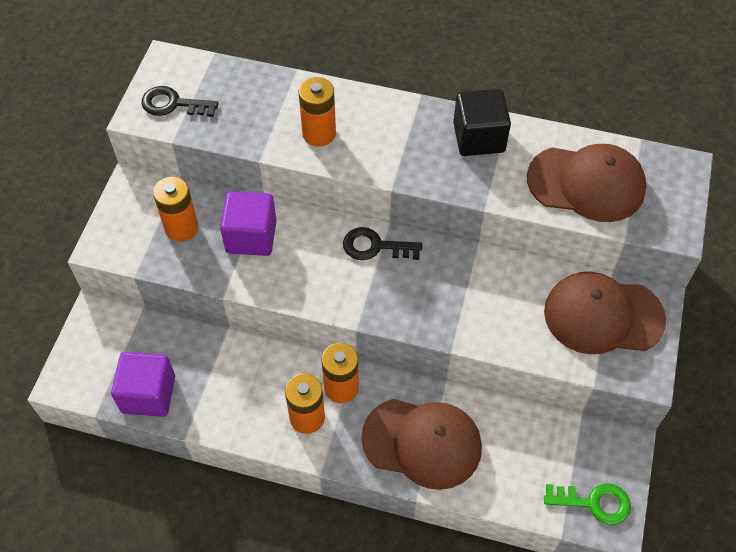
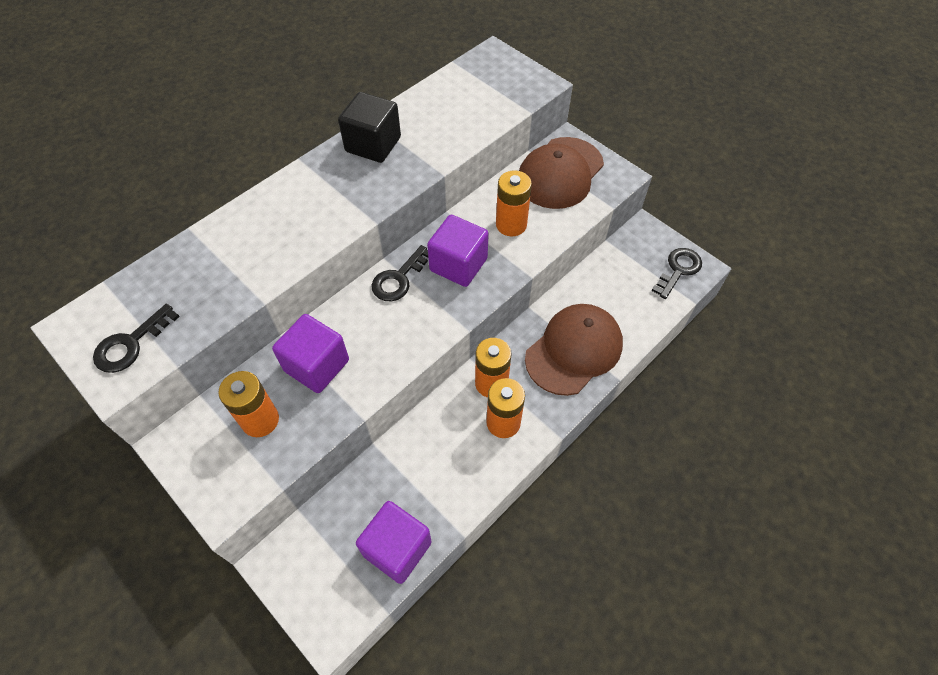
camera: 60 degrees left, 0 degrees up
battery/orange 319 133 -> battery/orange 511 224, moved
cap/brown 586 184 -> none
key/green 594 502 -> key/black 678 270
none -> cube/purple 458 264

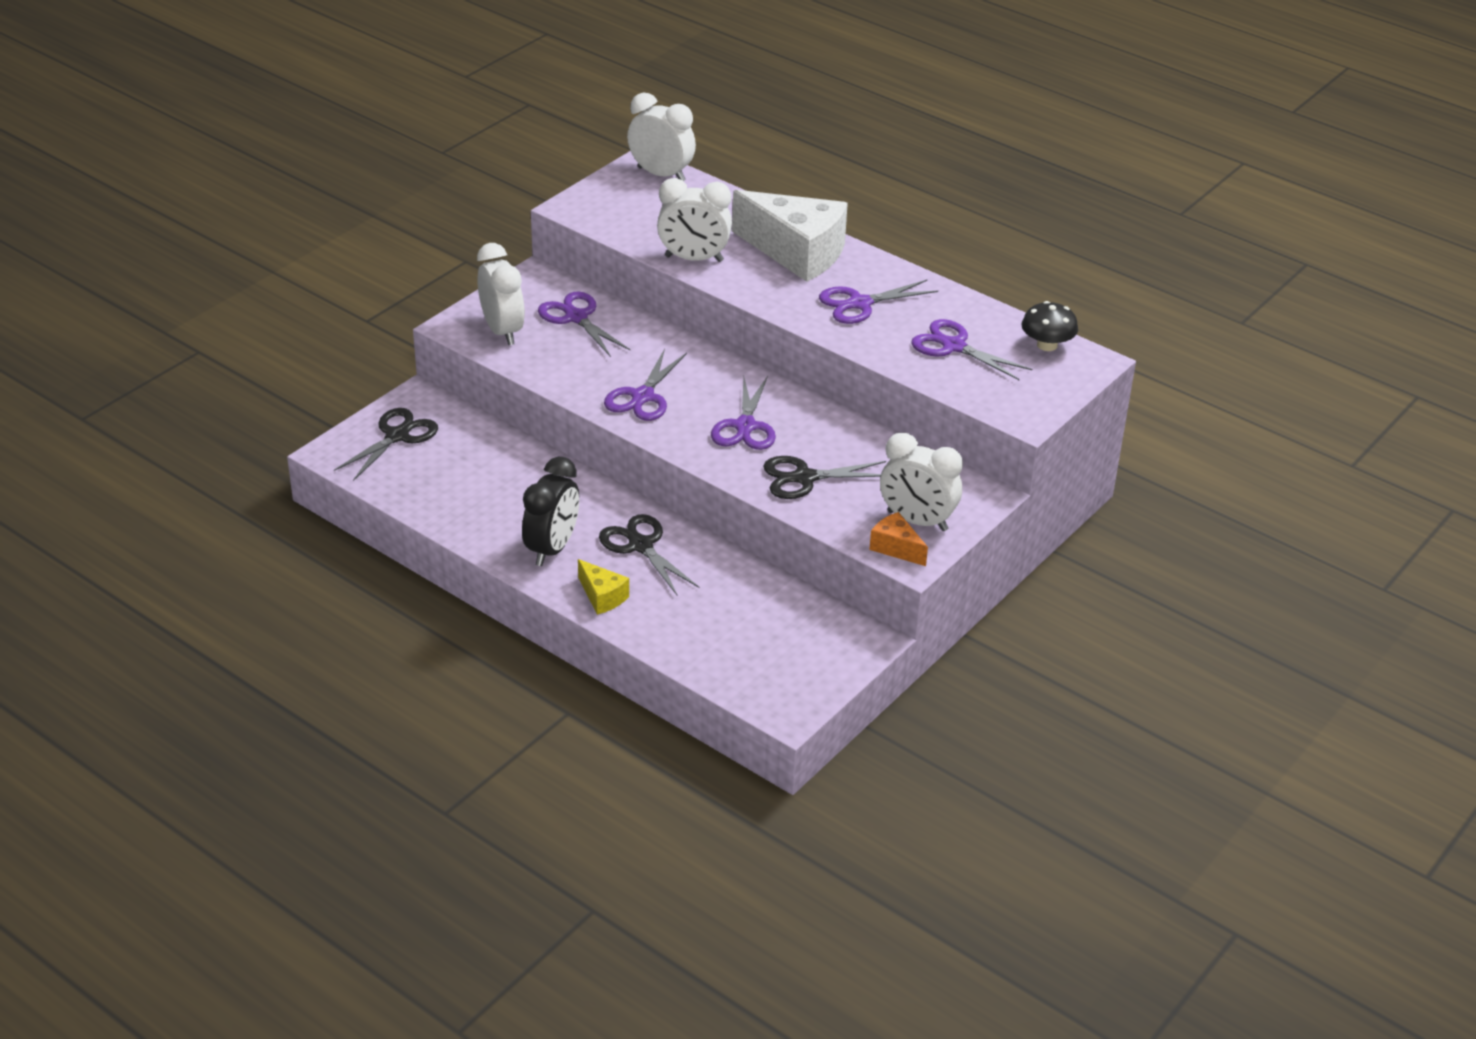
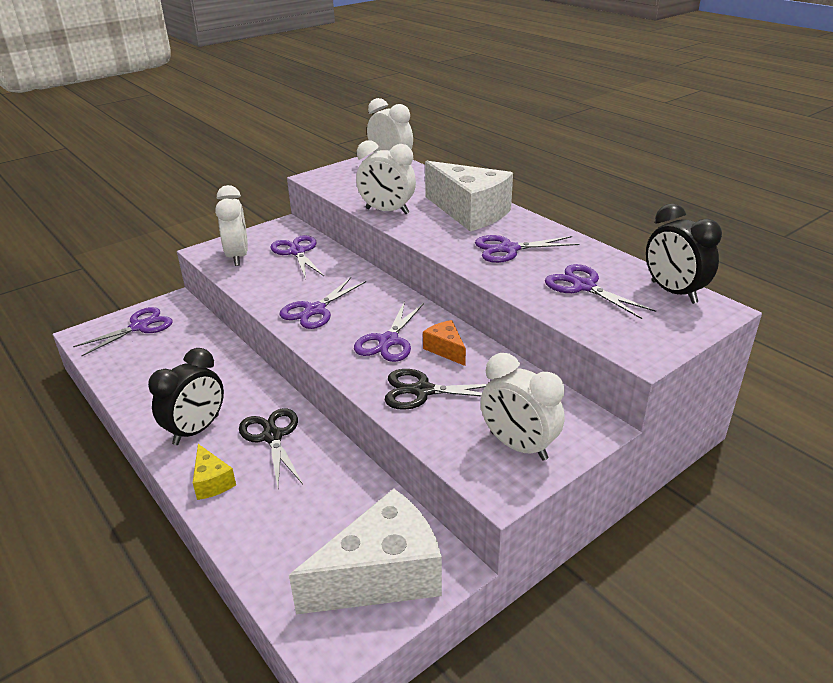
camera: 15 degrees right, 5 degrees down
mushroom/black 1047 345 -> clock/black 673 292
scissors/black 397 436 -> scissors/purple 139 327
cheese/orange 896 548 -> cheese/orange 445 349, moved
none -> cheese/white 382 575

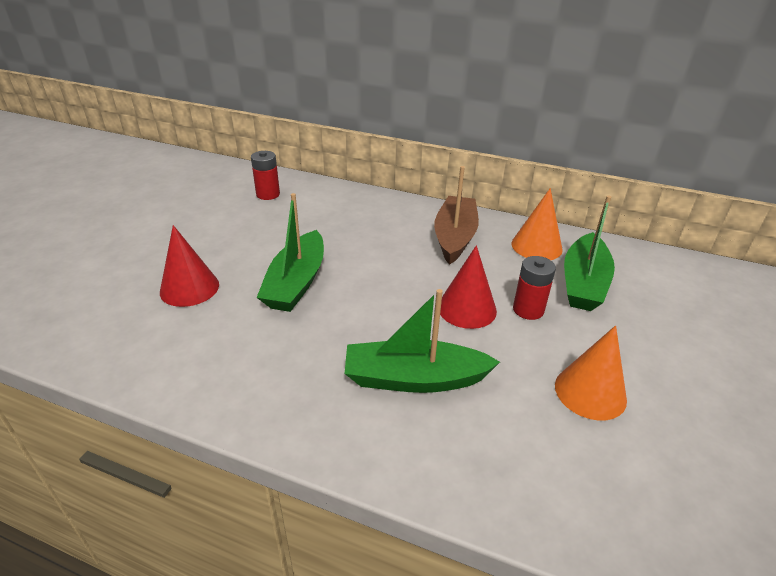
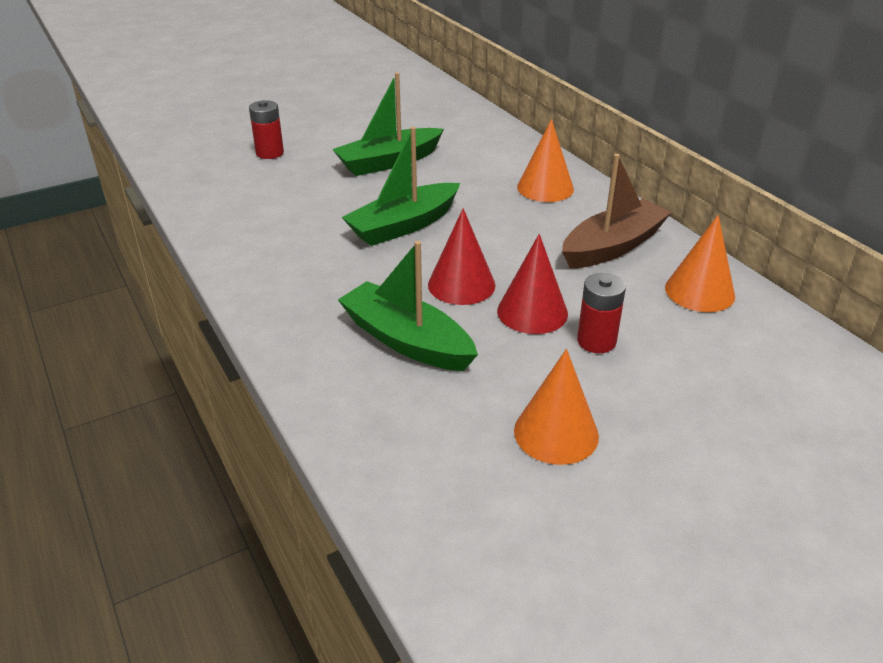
camera: 40 degrees right, 0 degrees up
battery/red 268 194 -> battery/red 270 153, moved
boat/green 583 283 -> boat/green 389 162, moved
cone/red 189 288 -> cone/red 461 285, moved
none -> cone/orange 545 188

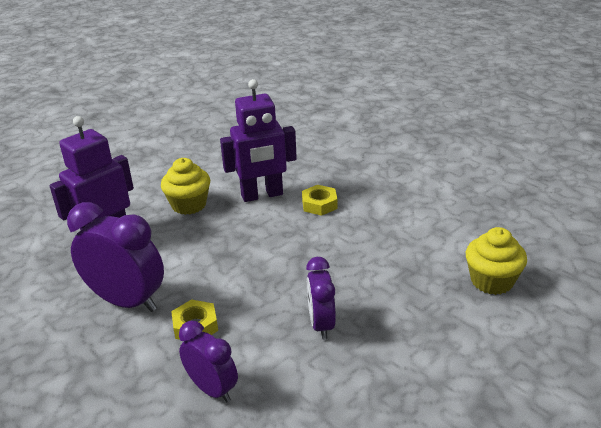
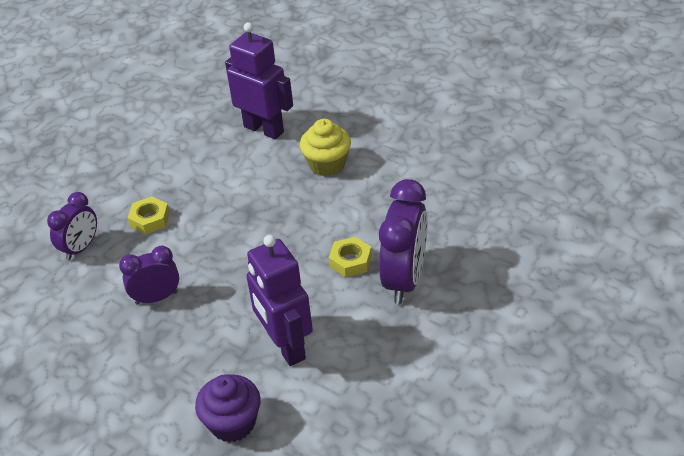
camera: 80 degrees right, 10 degrees up
robot/purple 262 195 -> robot/purple 286 346, moved
clock/purple 127 301 -> clock/purple 405 279, moved
cupcake/yellow 491 281 -> cupcake/purple 232 423

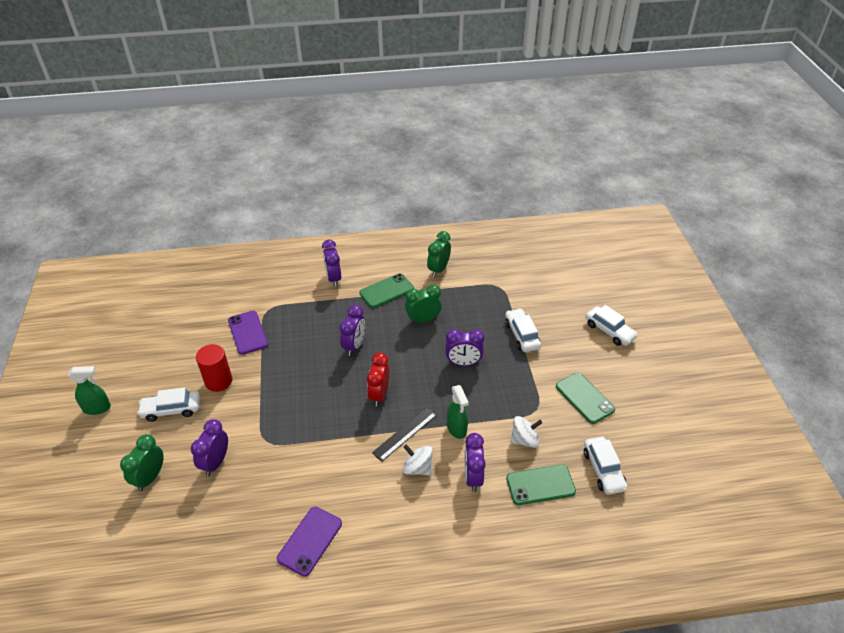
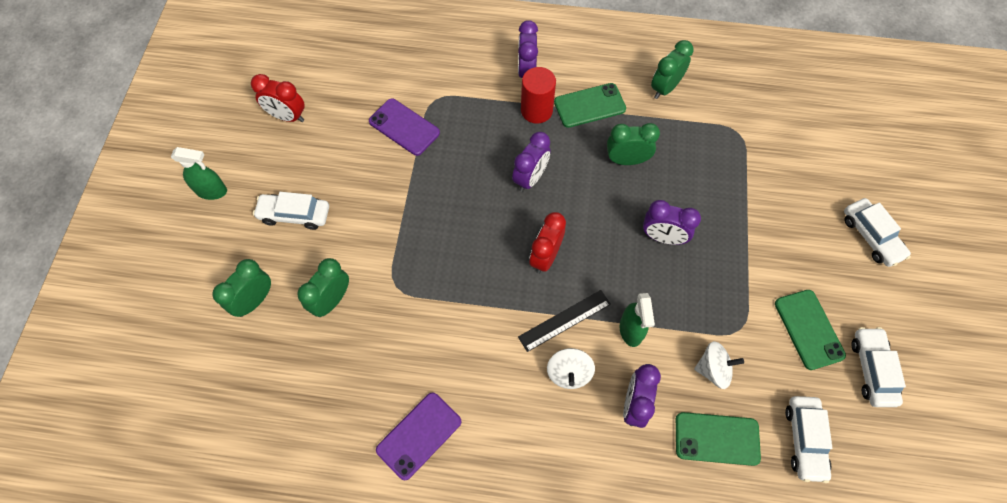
camera: 15 degrees right, 20 degrees up
car/white 522 335 -> car/white 872 370, moved
phone/purple 247 332 -> phone/purple 404 127, 45 degrees counterclockwise
cylinder/red 218 381 -> cylinder/red 536 110, moved
clock/purple 216 462 -> clock/green 332 300
spinning top/white 417 468 -> spinning top/white 569 373, 135 degrees counterclockwise
none -> clock/red 287 116

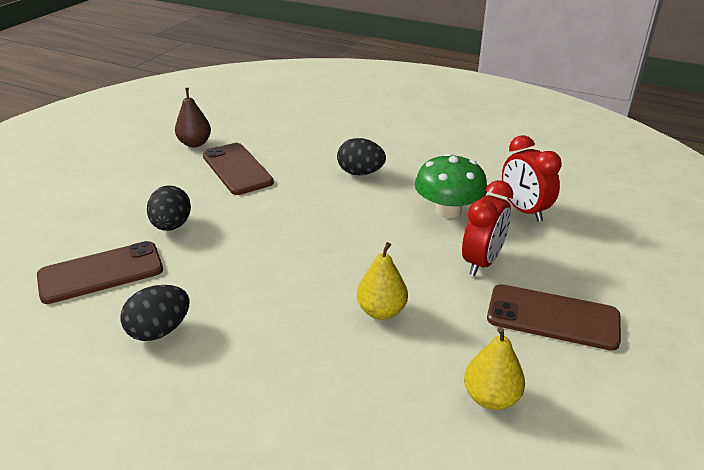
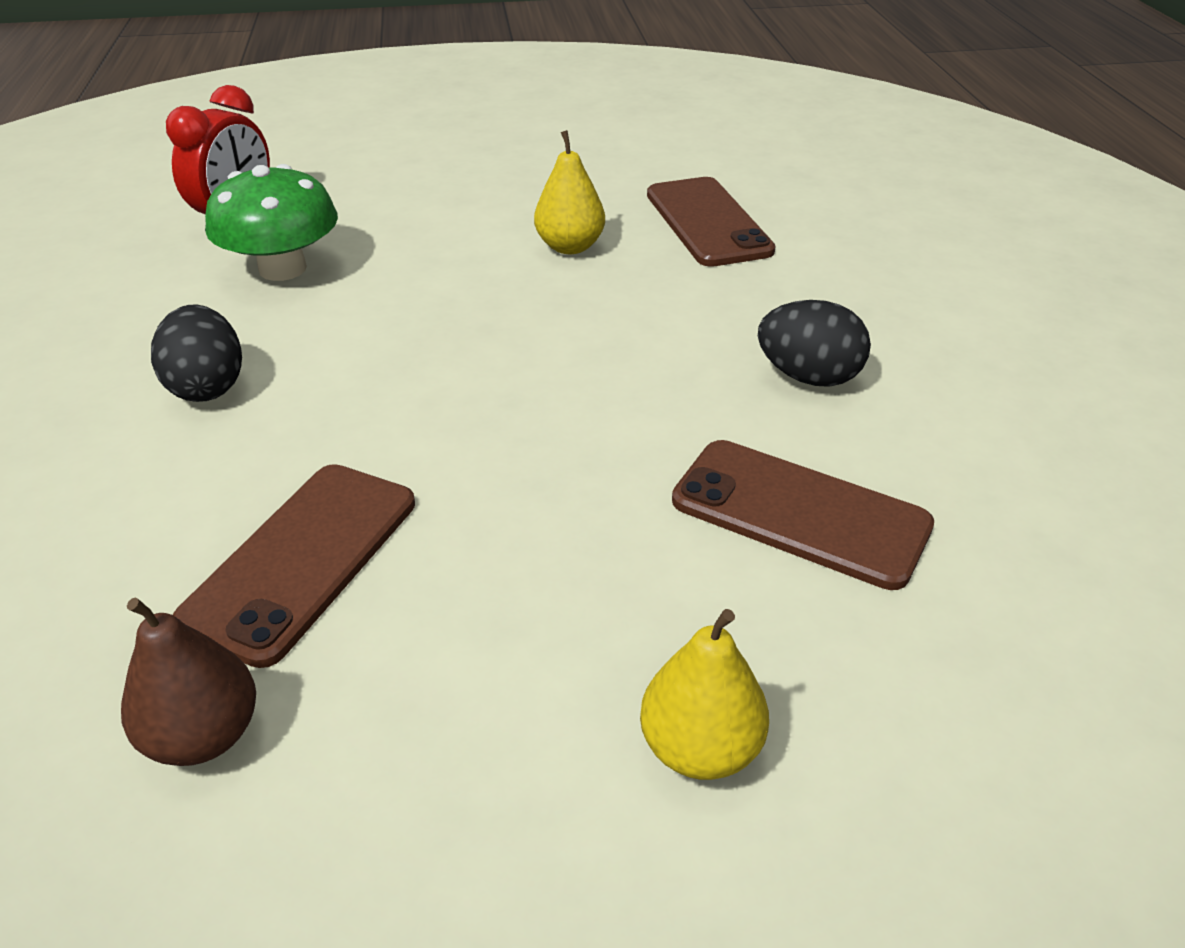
camera: 125 degrees left, 5 degrees up
clock/red 482 262 -> none
egg/black 172 226 -> none
phone/brown 552 317 -> phone/brown 707 222, moved
pear/yellow 491 397 -> pear/yellow 700 748, moved

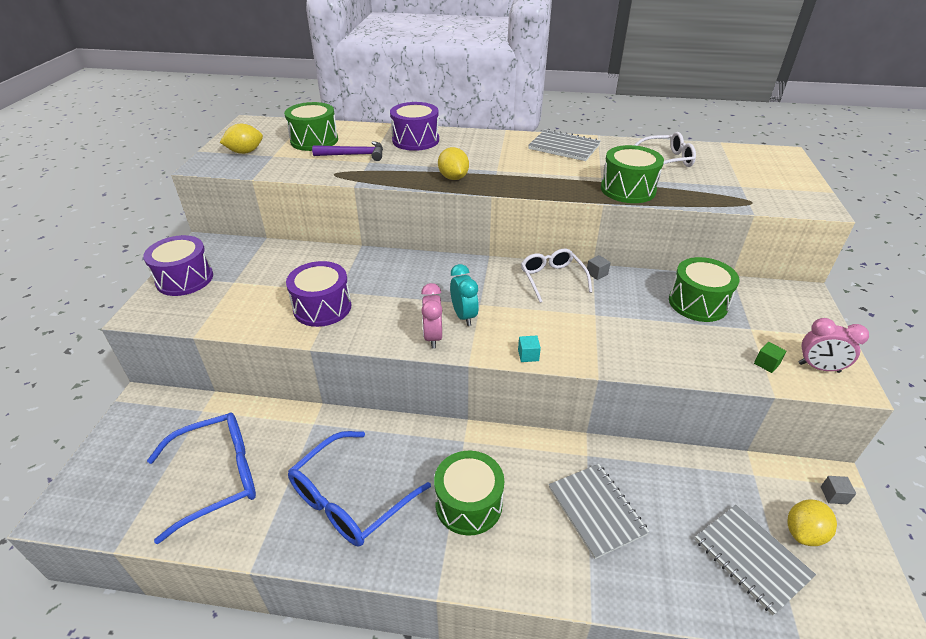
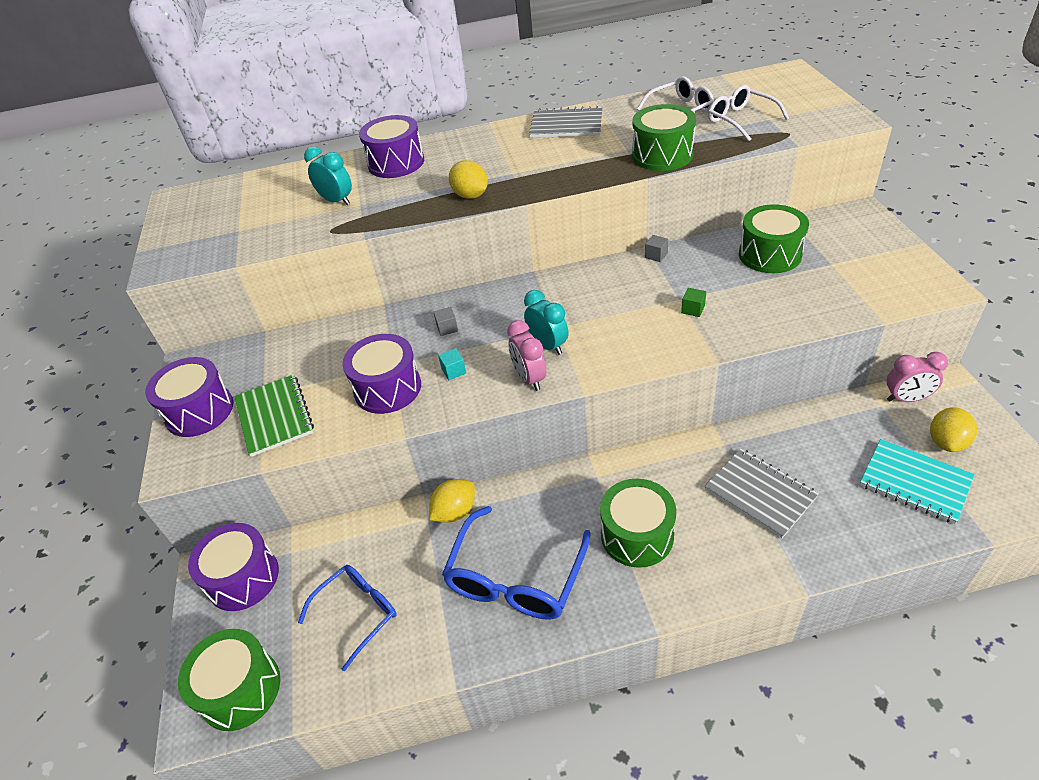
camera: 15 degrees left, 5 degrees up
drum/green 314 140 -> drum/green 240 689, moved
lemon/yellow 245 152 -> lemon/yellow 455 512, moved
hammer/purple 354 155 -> clock/turquoise 337 201
glasses/white 552 279 -> glasses/white 740 120, moved
clock/pink 818 368 -> clock/pink 906 399, moved
cube/turquoise 528 355 -> cube/turquoise 454 371, moved
cube/green 766 363 -> cube/green 693 309, moved
glasses/blue 218 477 -> glasses/blue 358 613, x0.65
cube/grey 833 495 -> cube/grey 447 328, moved
notebook/grey 751 558 -> notebook/turquoise 914 482
none -> notebook/green 274 416
none -> drum/purple 243 578

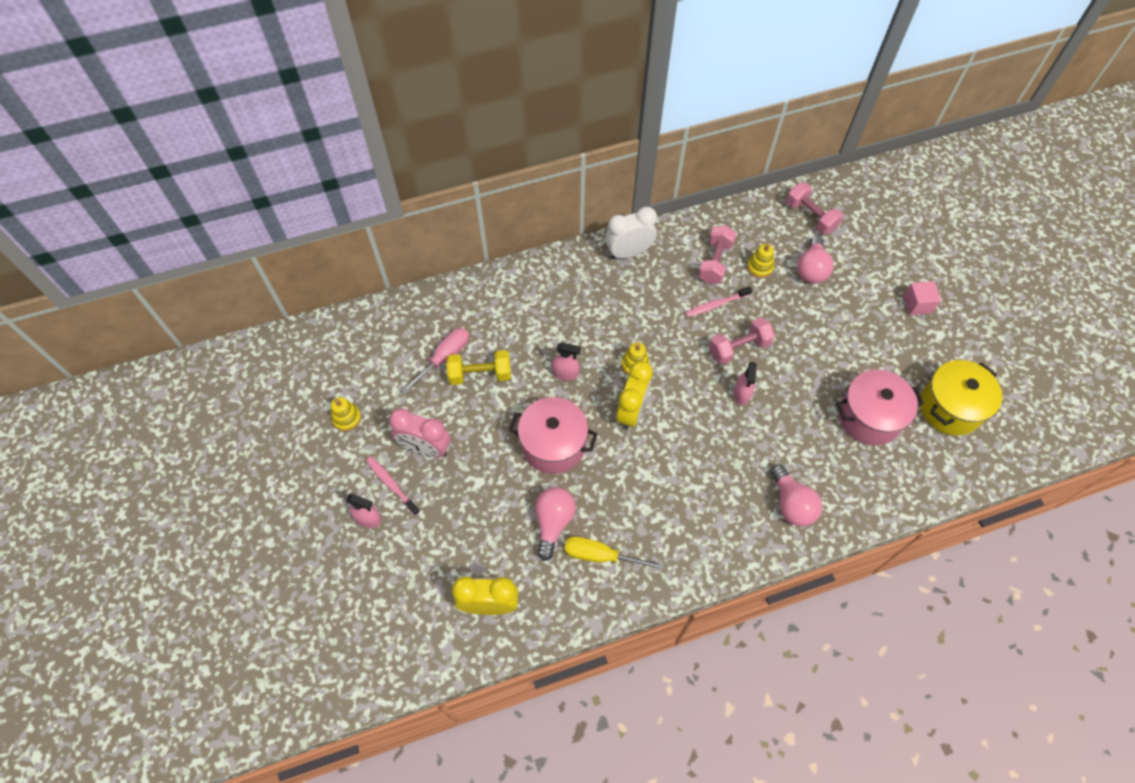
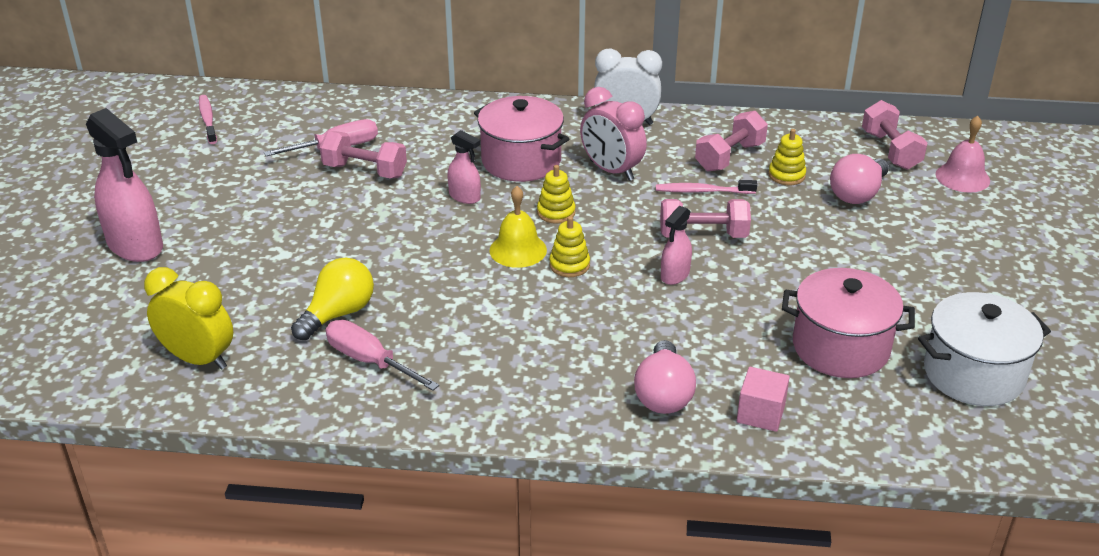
camera: 25 degrees right, 25 degrees down
cube/pink 917 304 -> cube/pink 760 414, moved
dumbbell/yellow 480 374 -> dumbbell/pink 365 171
pot/yellow 950 408 -> pot/white 973 374
clock/yellow 631 411 -> bell/yellow 518 250
stacking toy/yellow 347 418 -> stacking toy/yellow 569 265, moved
pot/pink 553 445 -> pot/pink 521 161, moved
clock/pink 426 449 -> clock/pink 611 170, moved
toothbrush/pink 391 484 -> toothbrush/pink 208 120, moved
light bulb/pink 553 522 -> light bulb/yellow 338 314
spray bottle/pink 368 519 -> spray bottle/pink 135 246, x1.93
screwdriver/yellow 600 555 -> screwdriver/pink 369 360
none -> bell/pink 962 177

